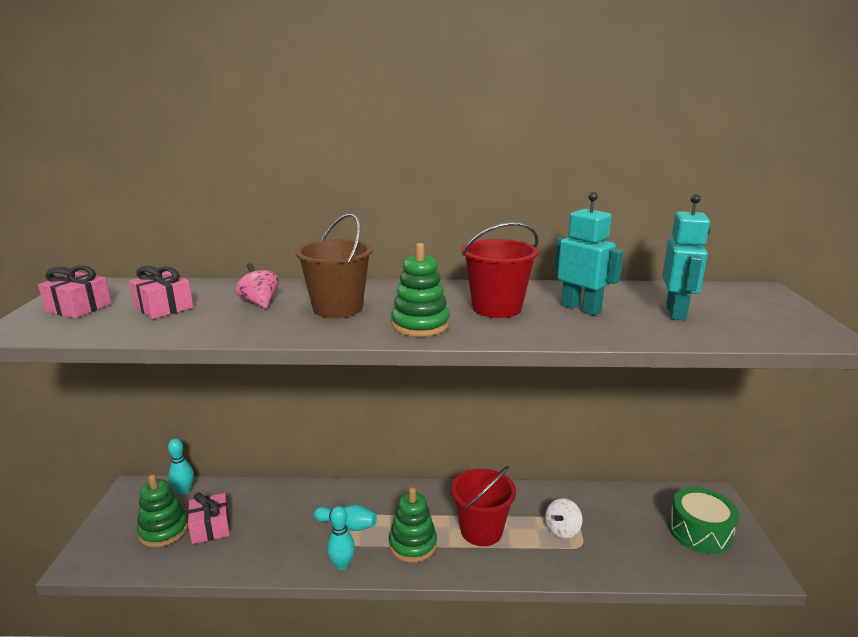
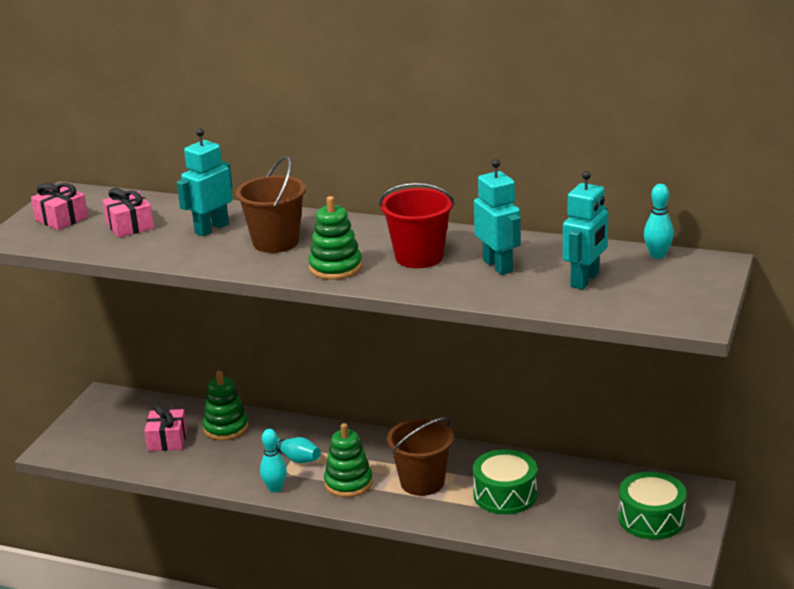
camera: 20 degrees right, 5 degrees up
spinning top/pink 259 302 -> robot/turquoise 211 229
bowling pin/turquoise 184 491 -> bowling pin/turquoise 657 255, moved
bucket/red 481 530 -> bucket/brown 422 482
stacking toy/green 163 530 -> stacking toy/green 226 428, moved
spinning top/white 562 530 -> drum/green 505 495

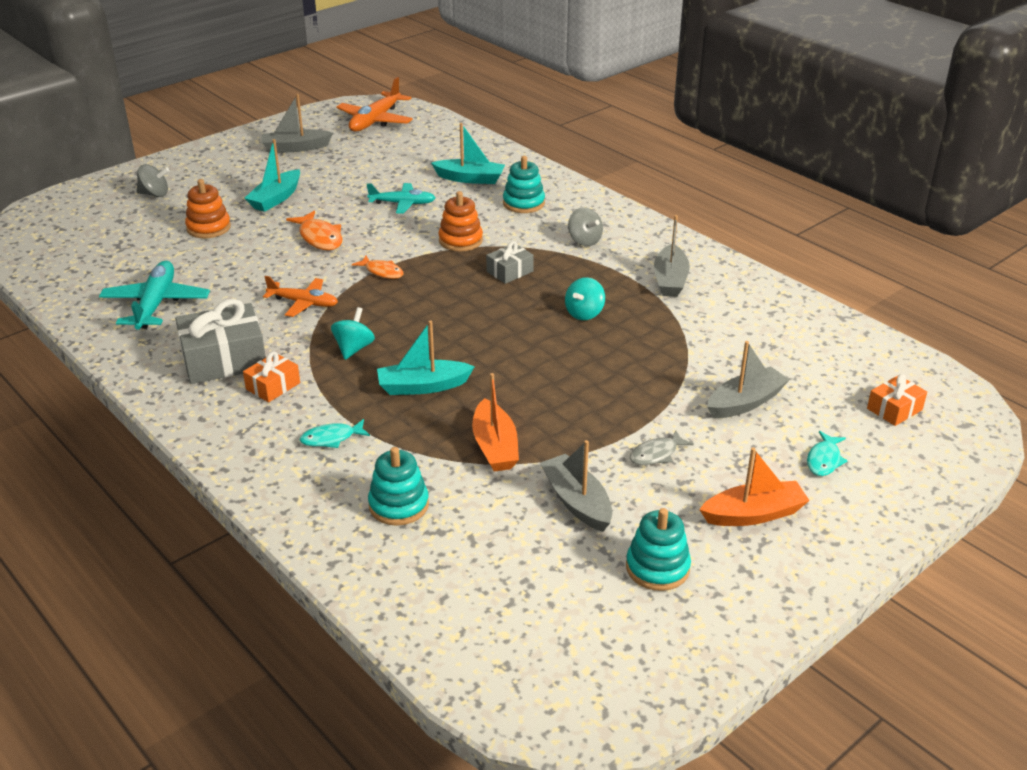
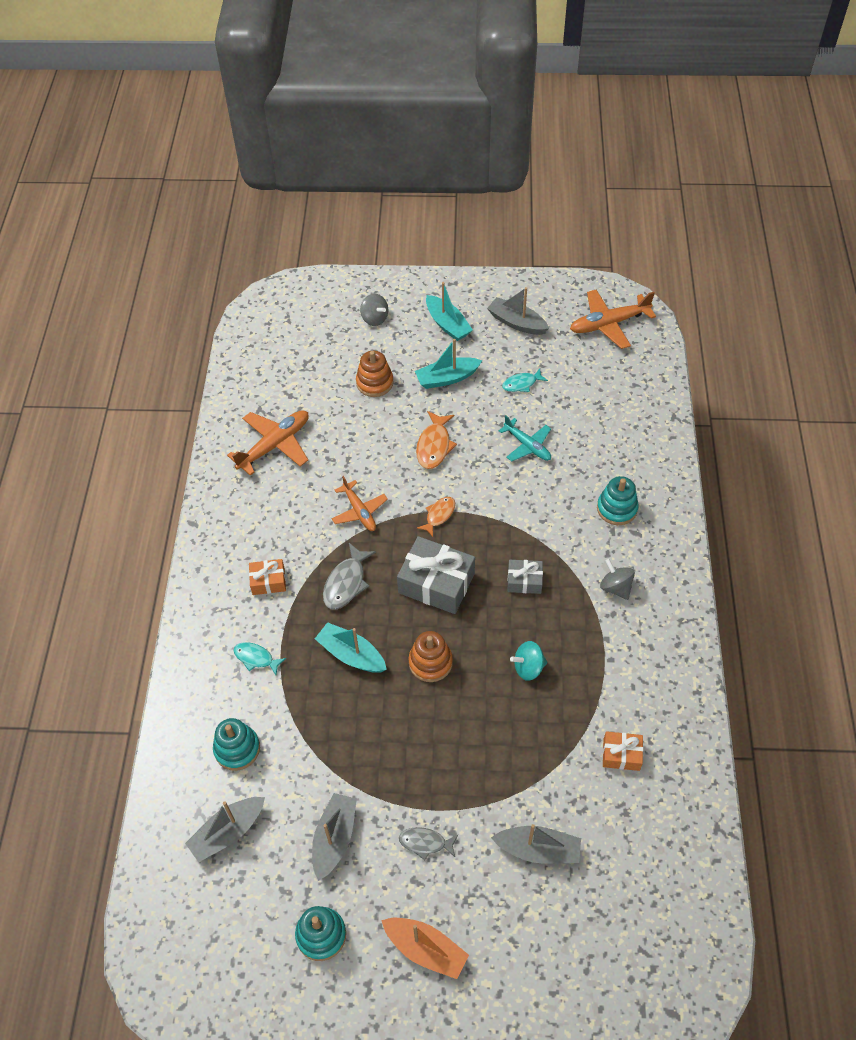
camera: 45 degrees right, 20 degrees up
boat/turquoise 470 179 -> boat/turquoise 447 324, moved
stacking toy/orange 460 240 -> stacking toy/orange 430 662, moved
spinning top/grey 584 241 -> spinning top/grey 615 587, 135 degrees clockwise
boat/grey 670 280 -> boat/grey 228 832, moved
fish/orange 382 272 -> fish/orange 439 515, 135 degrees counterclockwise
plane/turquoise 156 304 -> plane/orange 274 445
gift/grey 224 359 -> gift/grey 436 583, moved
spinning top/turquoise 354 348 -> fish/grey 346 583
boat/orange 495 446 -> none
gift/orange 894 409 -> gift/orange 621 754, moved
fish/turquoise 824 460 -> fish/turquoise 521 384, moved

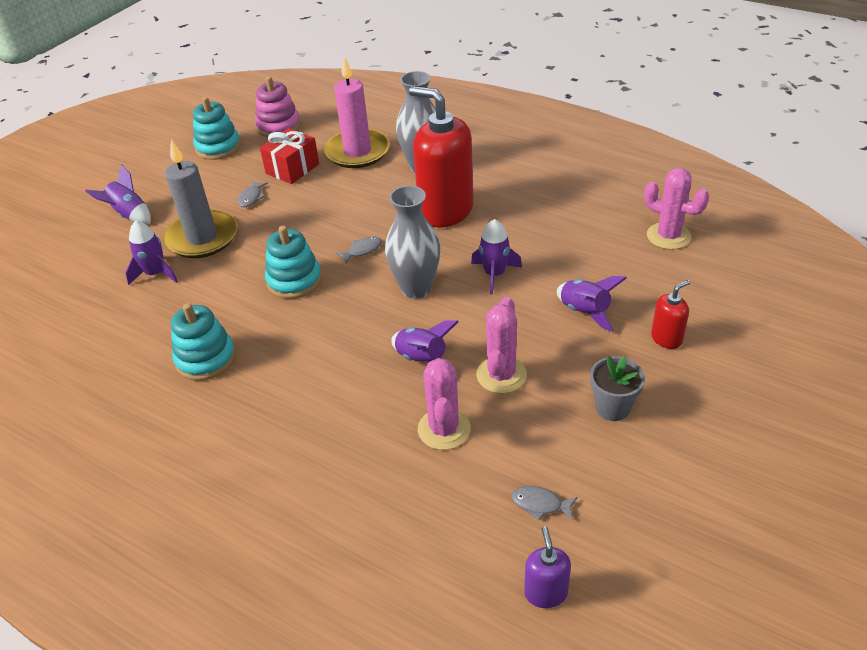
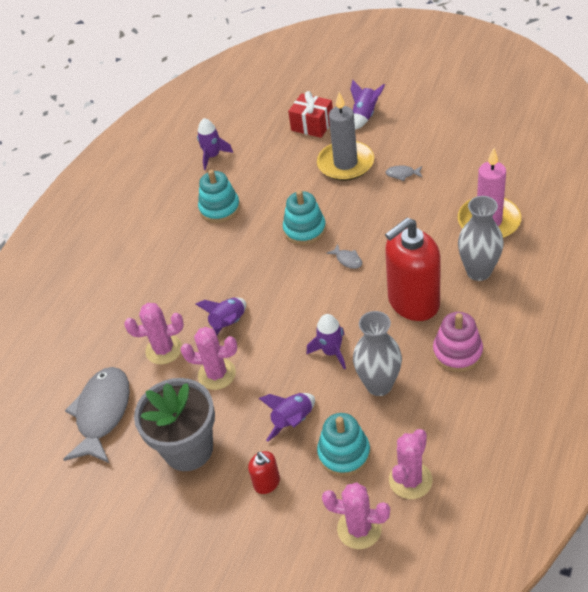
camera: 85 degrees right, 5 degrees up
stacking toy/pink 278 126 -> stacking toy/pink 457 352, moved
soap dispenser/red 445 210 -> soap dispenser/red 413 302, 150 degrees counterclockwise
stacking toy/turquoise 218 147 -> stacking toy/turquoise 344 453, moved
gift/red 292 169 -> gift/red 312 125, moved
vase/grey 416 288 -> vase/grey 379 385, moved
rocket/purple 155 273 -> rocket/purple 213 156, moved
flower pot/grey 612 407 -> flower pot/grey 188 449, x1.89
fish/grey 540 504 -> fish/grey 102 413, x2.49
soap dispenser/purple 545 592 -> none
none -> cactus/pink 359 529

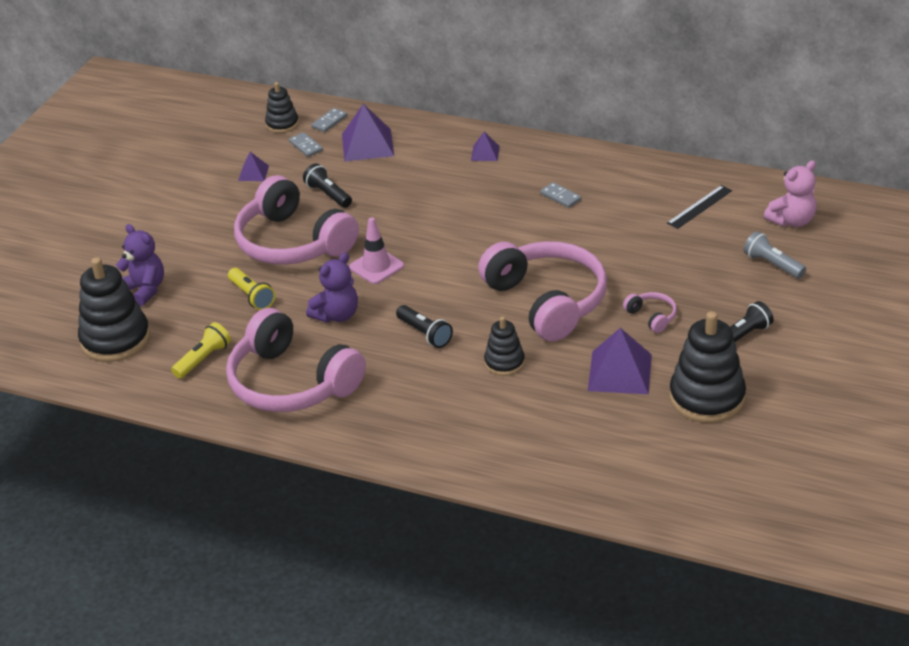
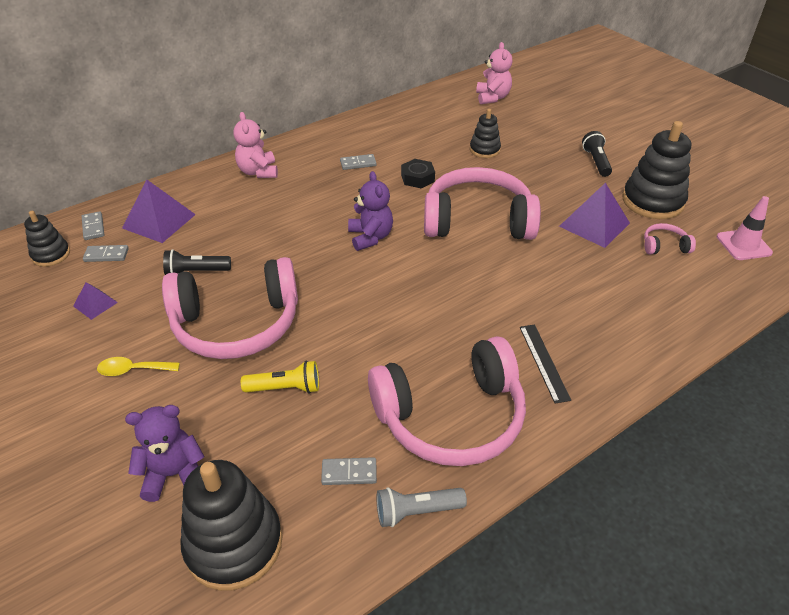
camera: 60 degrees left, 5 degrees up
pyramid/purple 485 153 -> teddy bear/pink 258 172
ruler/black 699 207 -> ruler/black 543 362, moved
traffic cone/pink 376 266 -> traffic cone/pink 743 245, moved
flashlight/grey 772 264 -> flashlight/grey 416 511, moved
teddy bear/purple 337 315 -> teddy bear/purple 370 237, moved
headphones/pink 651 317 -> headphones/pink 664 246, moved
flashlight/black 425 334 -> none
stacking toy/black 504 362 -> stacking toy/black 484 150, moved
flashlight/yellow 203 359 -> domino/grey 349 472
none -> nut/black 417 178
none -> spoon/yellow 133 370

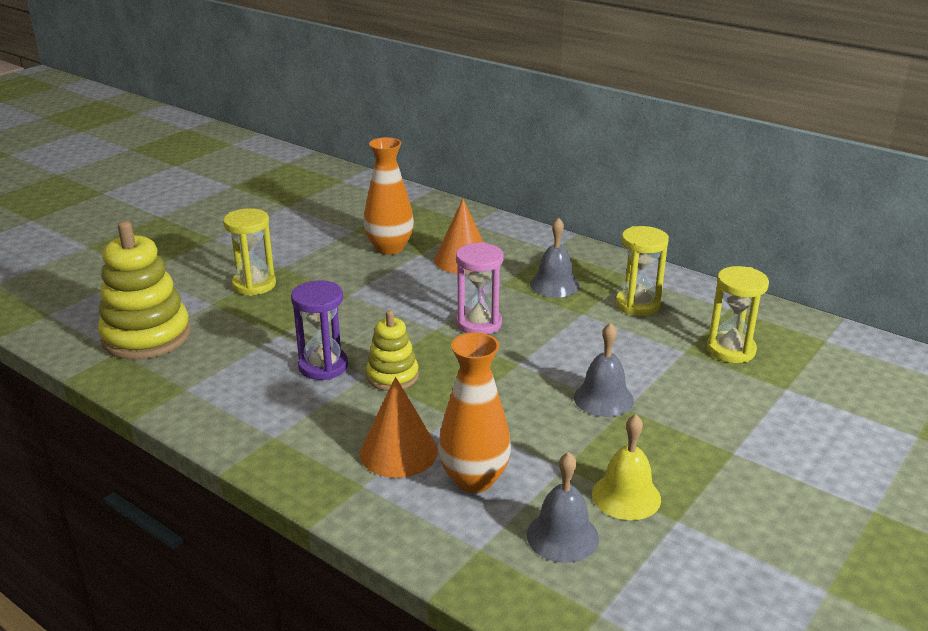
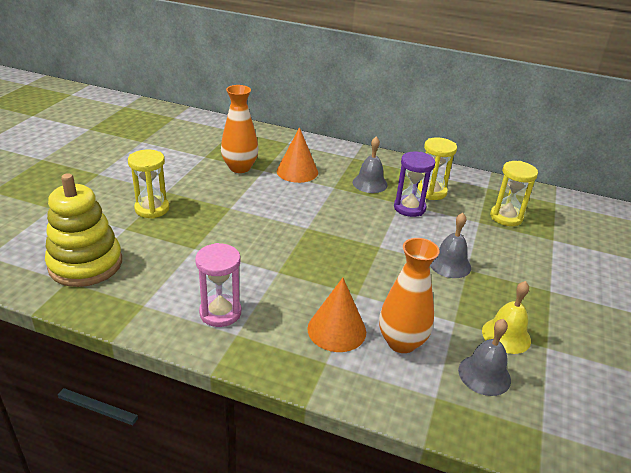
camera: 20 degrees left, 5 degrees up
hourglass/pink 479 324 -> hourglass/pink 220 312, moved
hourglass/purple 323 366 -> hourglass/purple 409 208, moved
stacking toy/yellow 392 376 -> none

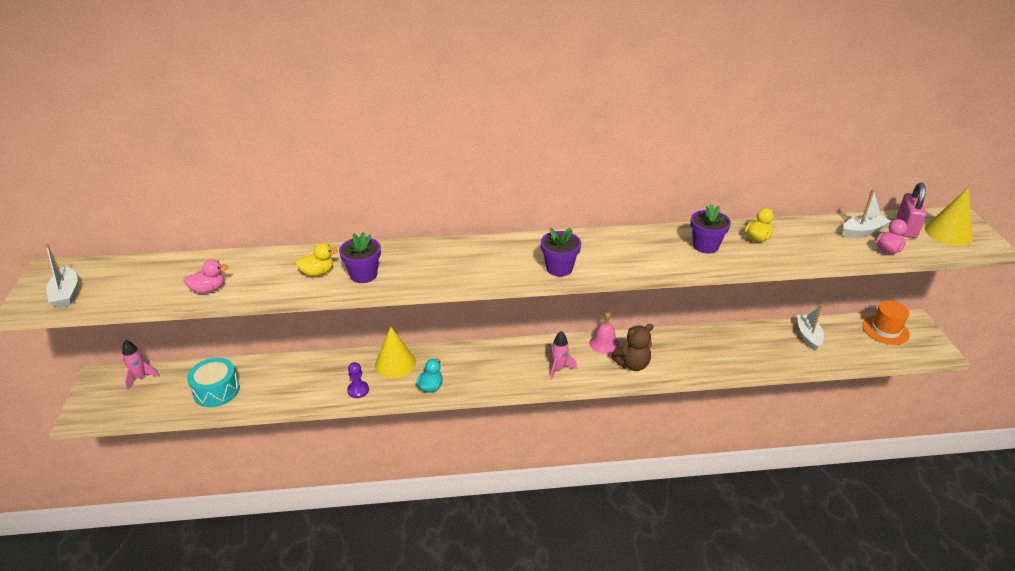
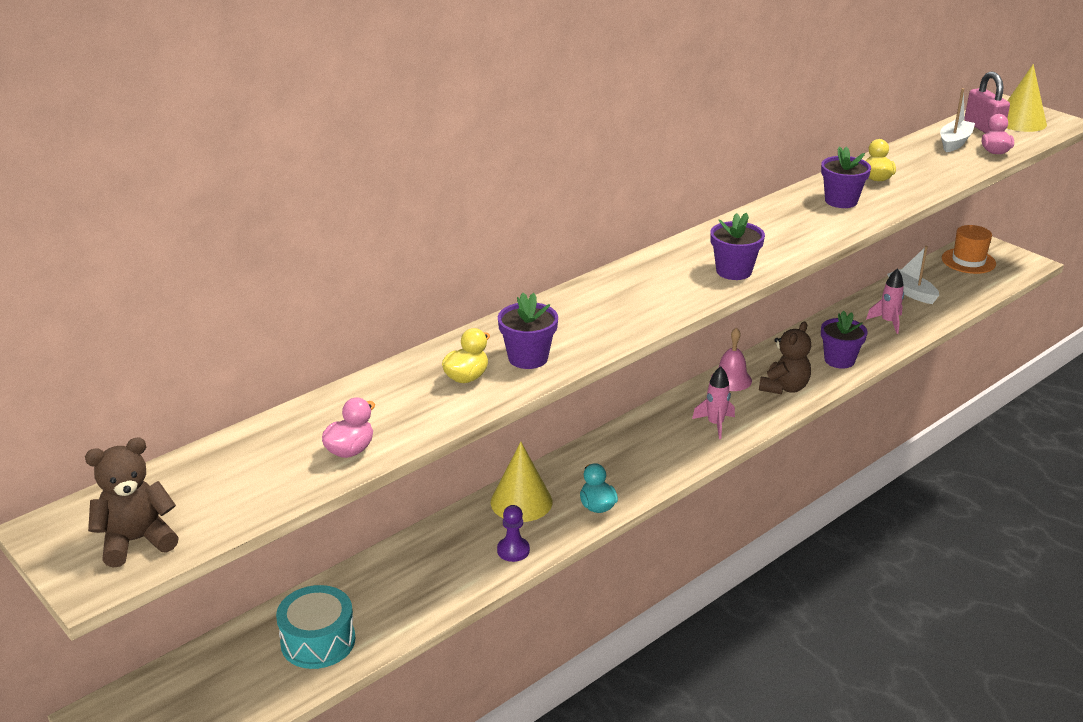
camera: 35 degrees left, 5 degrees down
boat/white 66 294 -> teddy bear/brown 136 541
rocket/pink 141 377 -> rocket/pink 888 322, moved
none -> flower pot/purple 839 360

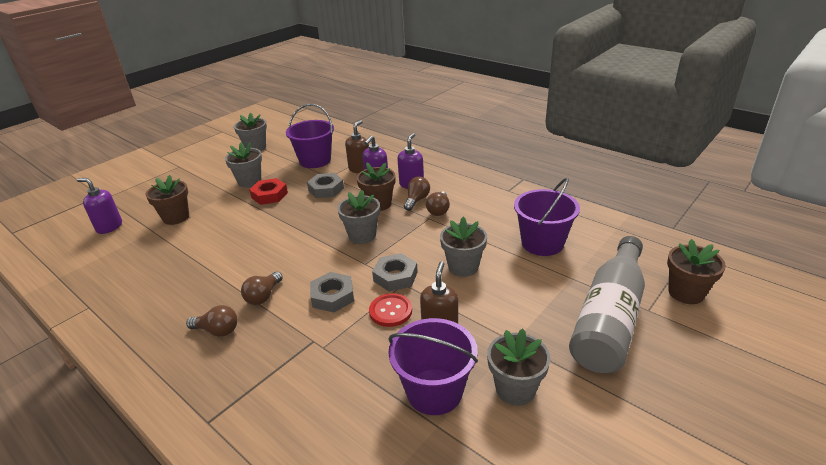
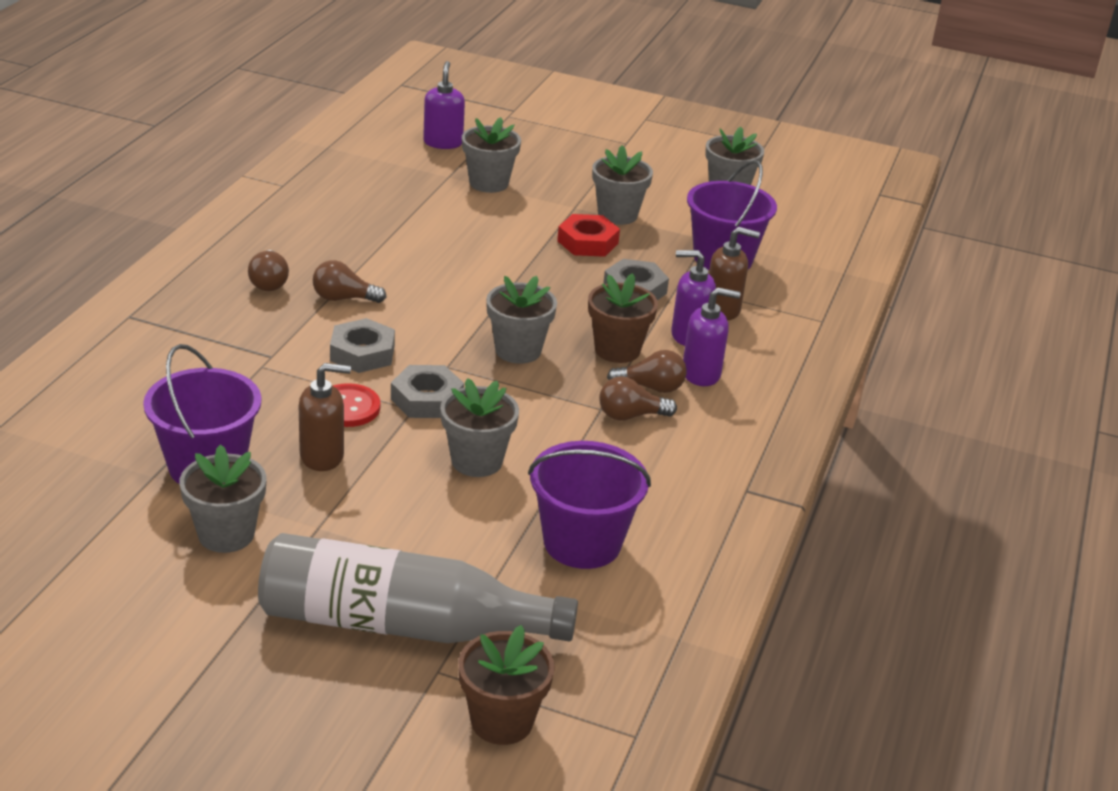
camera: 65 degrees right, 0 degrees up
flower pot/brown 176 217 -> flower pot/grey 488 183

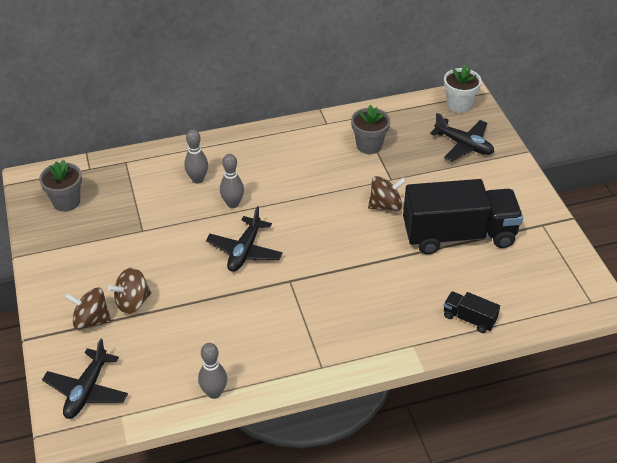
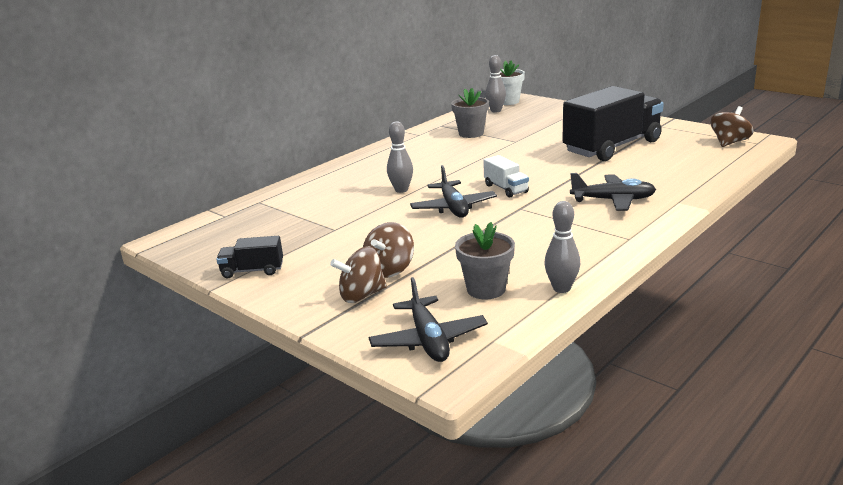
camera: 30 degrees left, 20 degrees down
plane/black 464 145 -> plane/black 613 200, moved
bowling pin/grey 197 179 -> bowling pin/grey 496 111, moved
flower pot/grey 66 202 -> flower pot/grey 486 289, moved
spinning top/brown 385 205 -> spinning top/brown 729 143, moved
truck/black 469 319 -> truck/black 252 271, moved
none -> truck/white 506 189

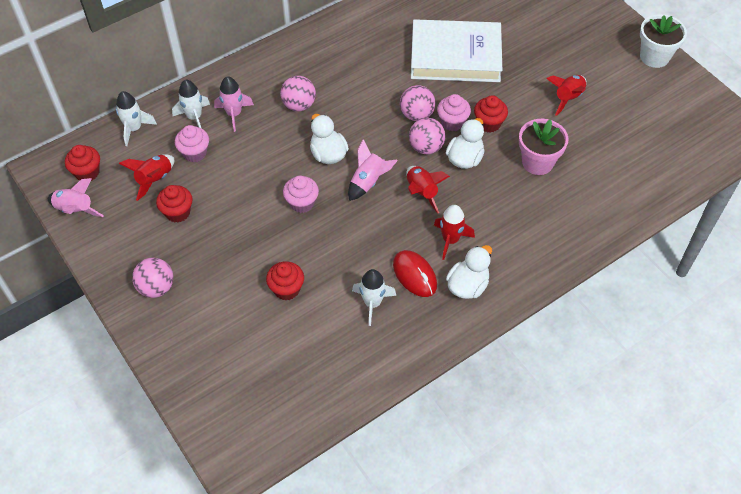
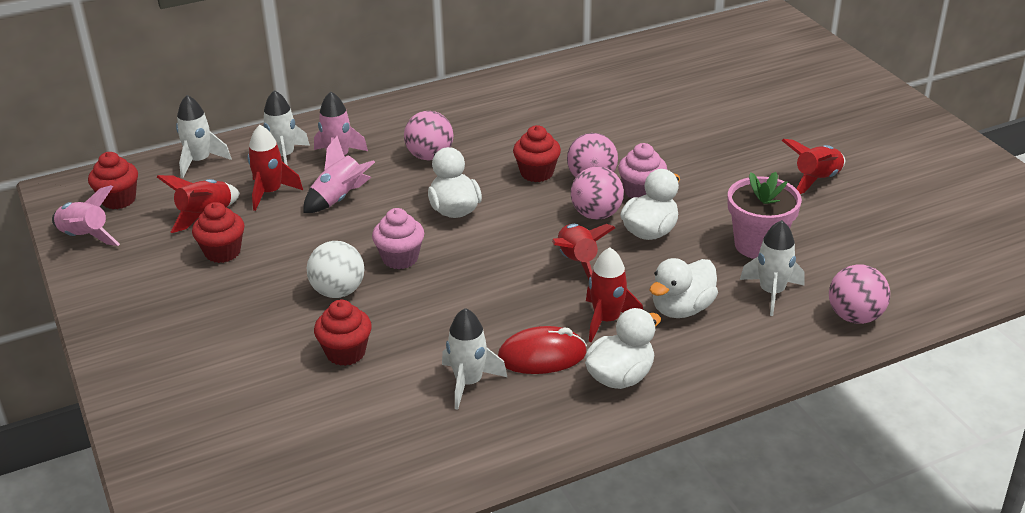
camera: 10 degrees right, 20 degrees down
flower pot/white 654 57 -> none
book/white 455 56 -> none
cupcake/red 489 123 -> cupcake/red 537 173, moved
cupcake/pink 195 153 -> rocket/red 270 193
rocket/pink 368 182 -> rocket/pink 339 199, moved
mouse/red 414 275 -> mouse/red 542 356, 75 degrees counterclockwise
ball/pink 156 287 -> ball/pink 854 316, moved
none -> rocket/white 771 292
none -> ball/white 338 291
none -> duck/white 682 309

